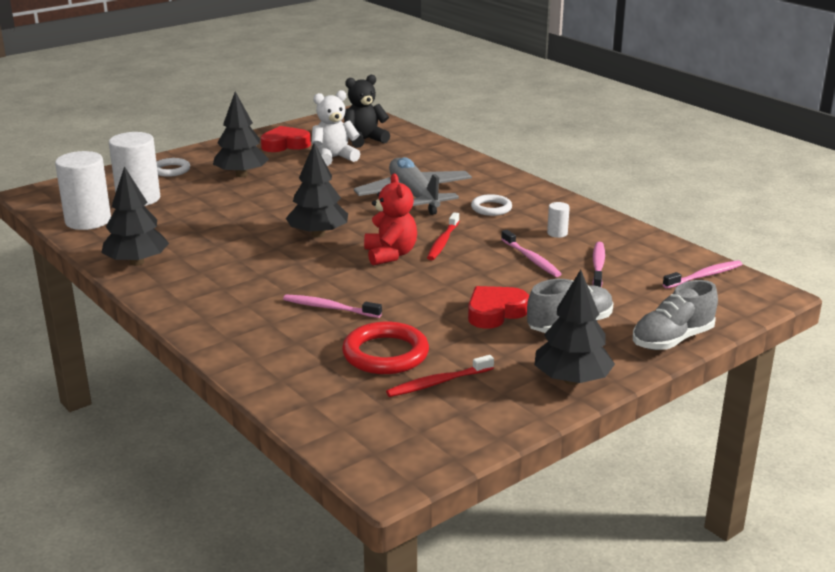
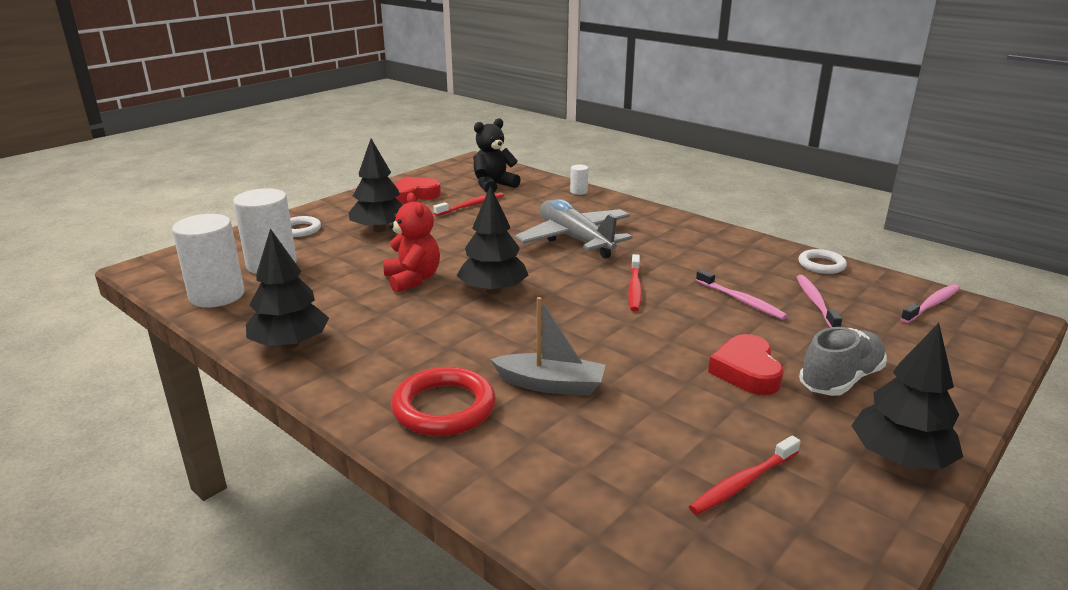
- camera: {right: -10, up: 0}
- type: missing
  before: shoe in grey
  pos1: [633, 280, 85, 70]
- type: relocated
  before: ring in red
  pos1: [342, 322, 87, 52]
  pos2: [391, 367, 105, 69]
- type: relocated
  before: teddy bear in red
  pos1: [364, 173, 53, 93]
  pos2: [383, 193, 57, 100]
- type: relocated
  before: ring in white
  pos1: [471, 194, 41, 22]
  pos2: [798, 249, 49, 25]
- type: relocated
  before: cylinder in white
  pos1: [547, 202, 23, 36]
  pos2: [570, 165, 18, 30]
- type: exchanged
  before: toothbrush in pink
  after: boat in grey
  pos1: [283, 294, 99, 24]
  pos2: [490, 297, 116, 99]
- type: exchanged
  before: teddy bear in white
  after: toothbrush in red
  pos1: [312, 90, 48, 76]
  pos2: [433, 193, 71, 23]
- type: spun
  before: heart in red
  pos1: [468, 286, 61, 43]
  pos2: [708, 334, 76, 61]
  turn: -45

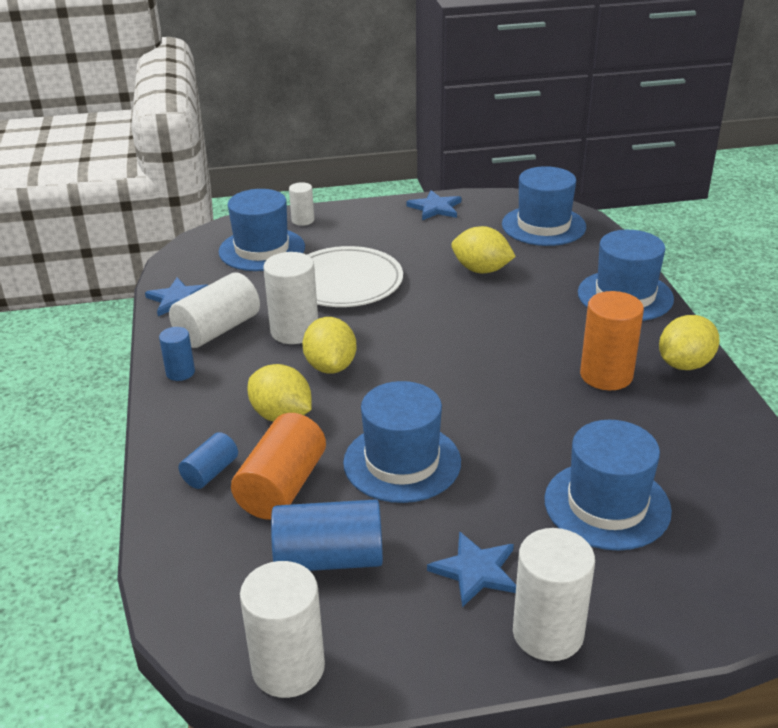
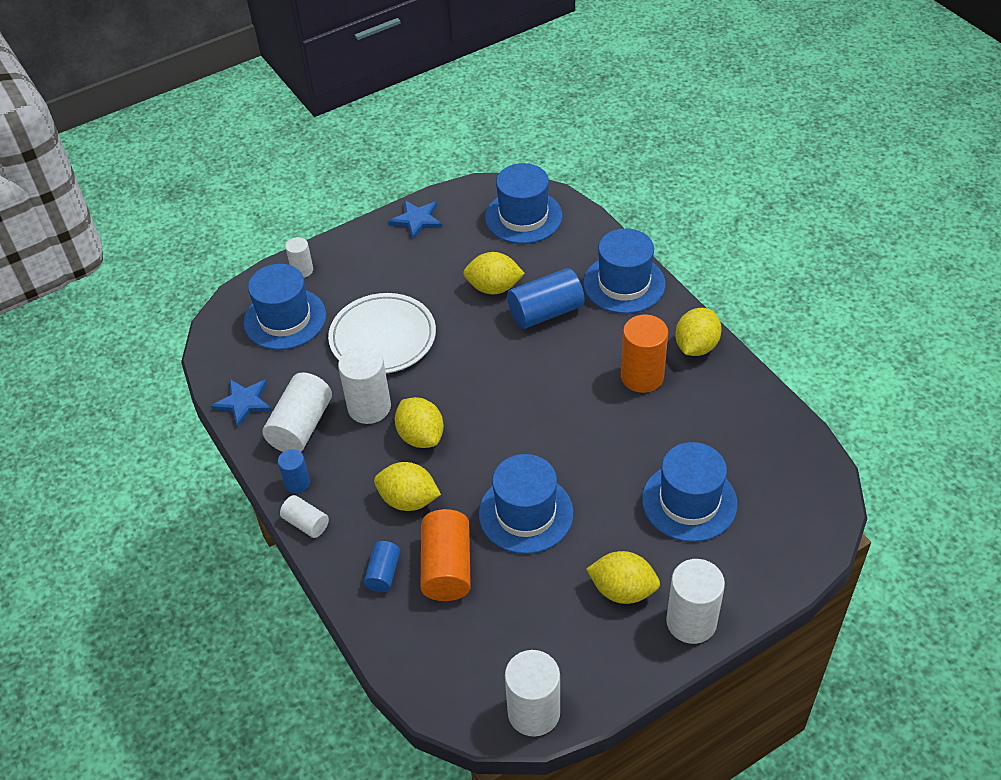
- camera: {right: -20, up: 15}
- type: appeared
  after: cylinder in white
  pos2: [280, 495, 49, 43]
- type: relocated
  before: cylinder in blue
  pos1: [271, 499, 112, 72]
  pos2: [507, 268, 78, 61]
- type: exchanged
  before: star in blue
  after: lemon in yellow
  pos1: [427, 531, 89, 76]
  pos2: [586, 551, 74, 53]

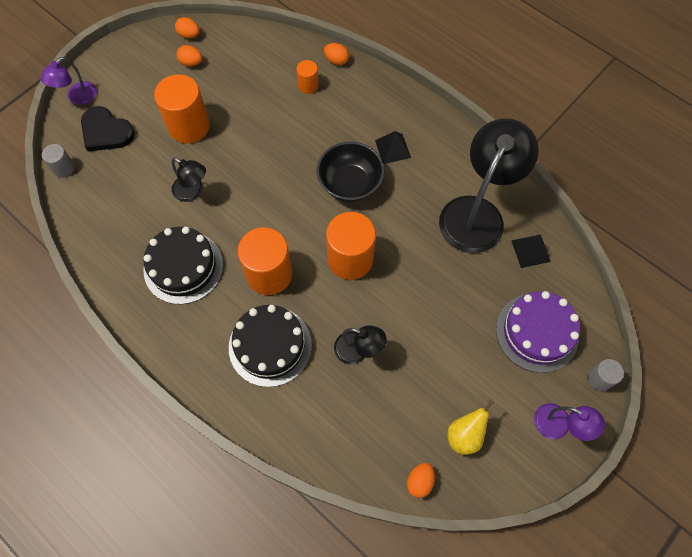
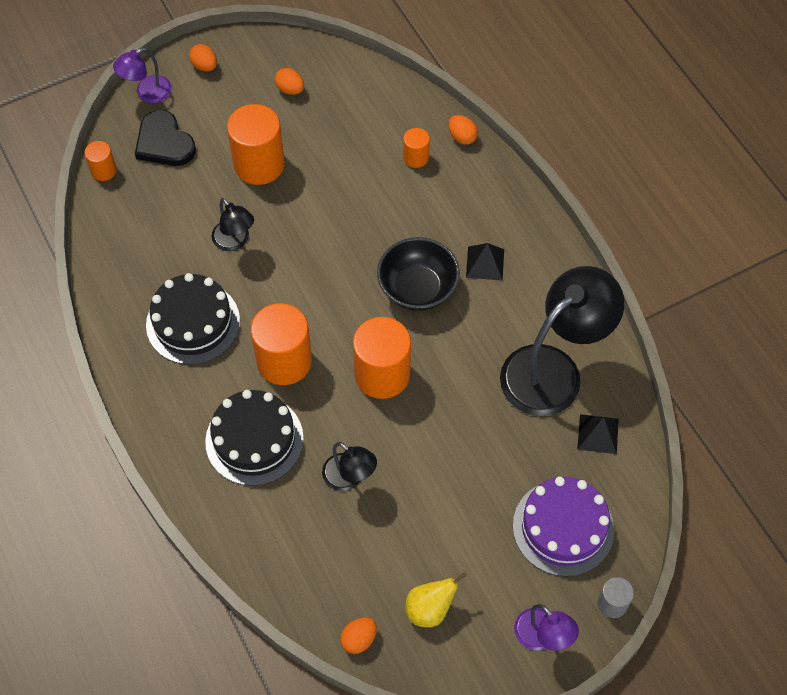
- camera: {right: 20, up: -5}
- type: relocated
  before: egg in orange
  pos1: [175, 17, 25, 22]
  pos2: [189, 44, 28, 27]
- type: colour
  before: cylinder in grey
  after: cylinder in orange
  pos1: [42, 144, 33, 34]
  pos2: [84, 141, 33, 40]

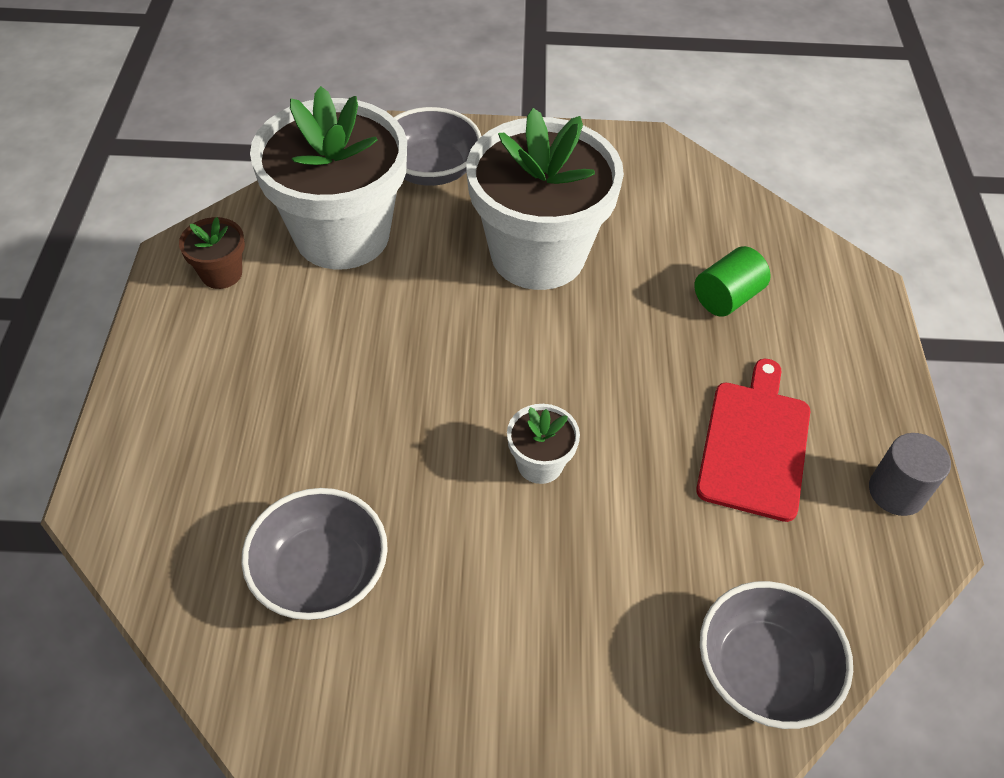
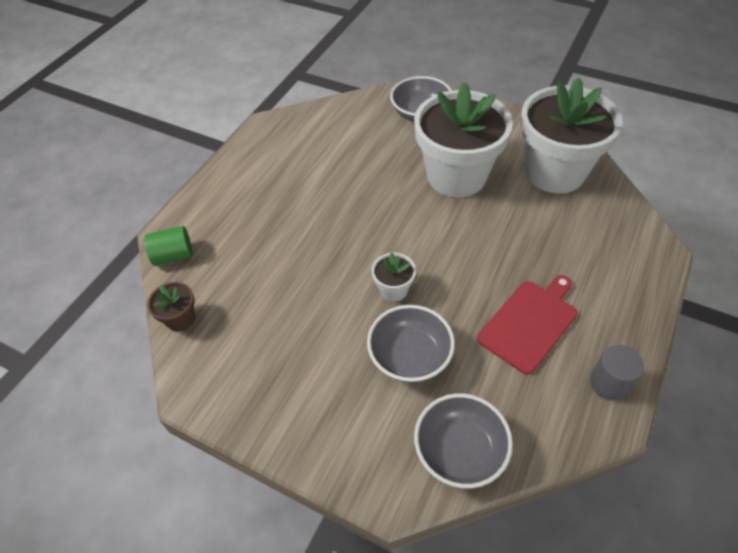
- camera: {right: 30, up: 0}
- type: relocated
  before: flower pot in brown
  pos1: [179, 217, 66, 72]
  pos2: [147, 282, 48, 50]
- type: relocated
  before: bowl in grey
  pos1: [241, 488, 147, 132]
  pos2: [367, 305, 88, 78]
- type: relocated
  before: flower pot in white
  pos1: [250, 86, 157, 183]
  pos2: [520, 77, 103, 116]
- type: relocated
  before: cylinder in green
  pos1: [694, 246, 77, 71]
  pos2: [144, 226, 49, 40]

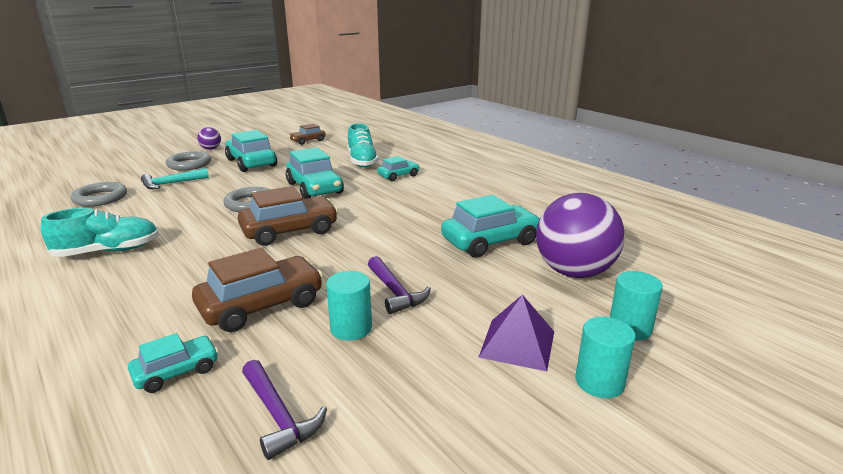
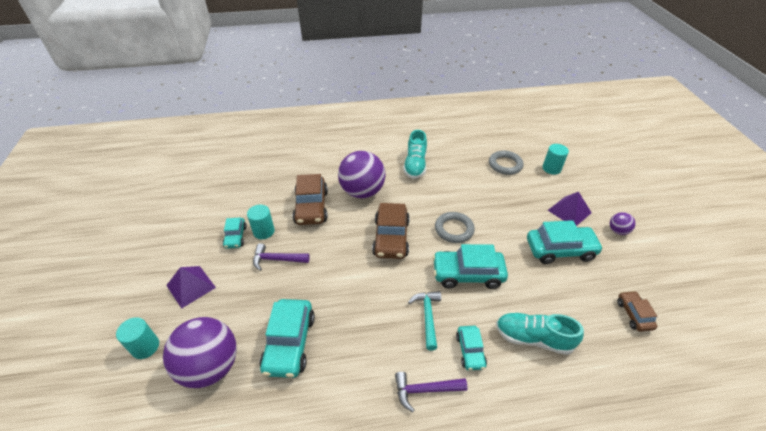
- camera: {right: 120, up: 20}
- type: appeared
  after: ball in purple
  pos2: [338, 151, 47, 47]
- type: relocated
  before: car in turquoise
  pos1: [128, 333, 91, 60]
  pos2: [223, 217, 24, 32]
- type: relocated
  before: hammer in turquoise
  pos1: [141, 168, 68, 21]
  pos2: [408, 291, 33, 59]
- type: relocated
  before: hammer in purple
  pos1: [242, 360, 85, 100]
  pos2: [395, 372, 72, 40]
- type: relocated
  before: cylinder in turquoise
  pos1: [575, 317, 61, 81]
  pos2: [543, 144, 26, 31]
- type: exchanged
  before: ring in grey
  after: pyramid in purple
  pos1: [166, 151, 45, 20]
  pos2: [548, 192, 44, 34]

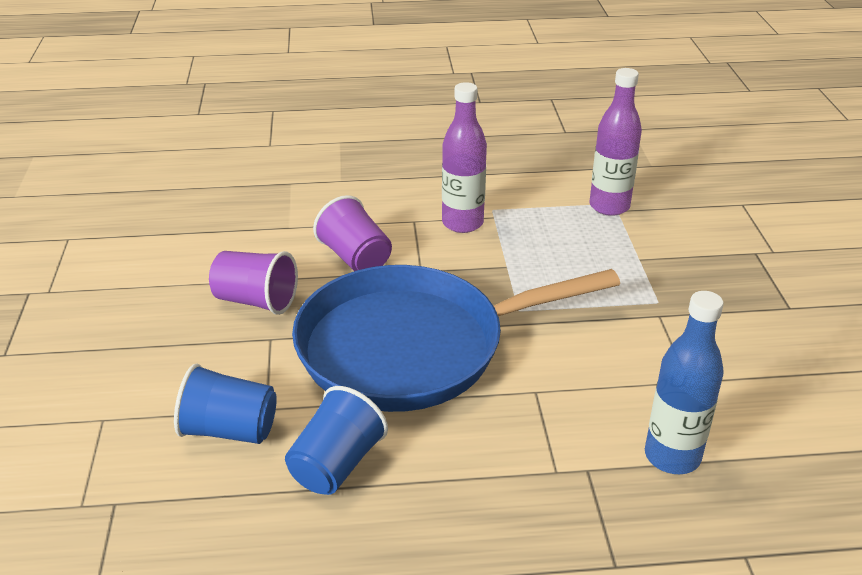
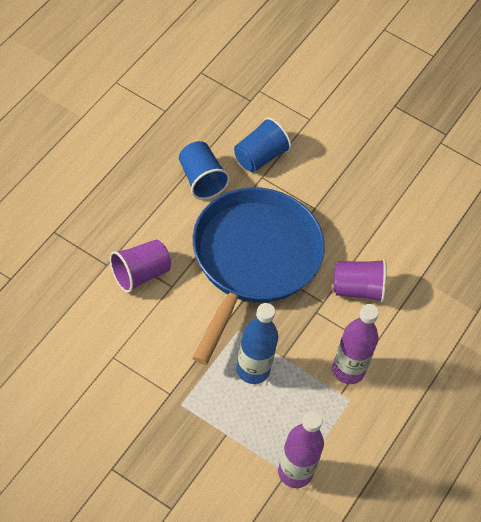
- camera: {right: 120, up: 20}
- type: relocated
  before: cup in purple
  pos1: [209, 251, 89, 64]
  pos2: [110, 240, 61, 53]
- type: relocated
  before: bottle in blue
  pos1: [645, 291, 79, 183]
  pos2: [236, 303, 42, 81]

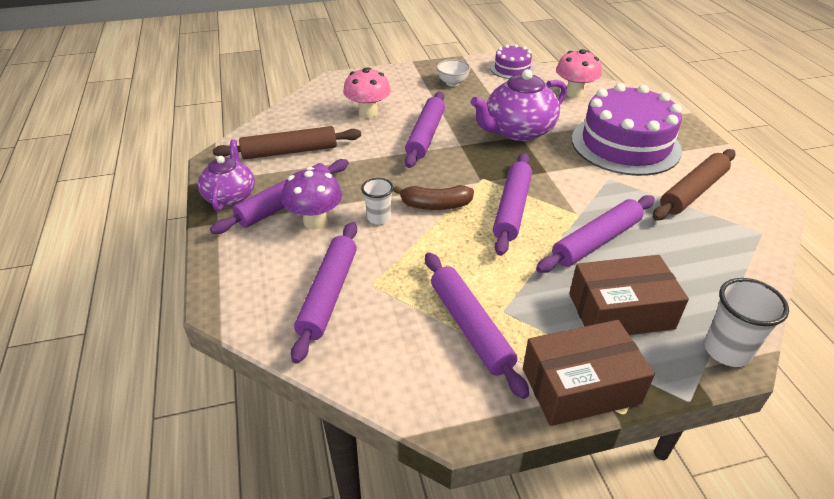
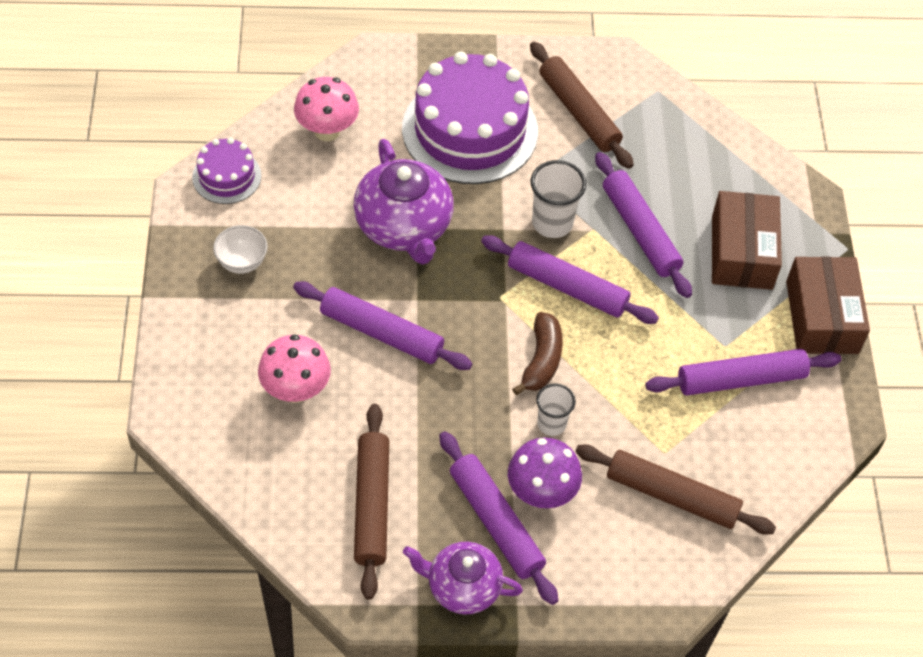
- camera: {right: -80, up: 15}
- type: relocated
  before: cup in white
  pos1: [704, 278, 85, 89]
  pos2: [531, 160, 55, 78]
- type: colour
  before: rolling pin in purple
  after: rolling pin in brown
  pos1: [291, 222, 66, 142]
  pos2: [575, 444, 201, 91]

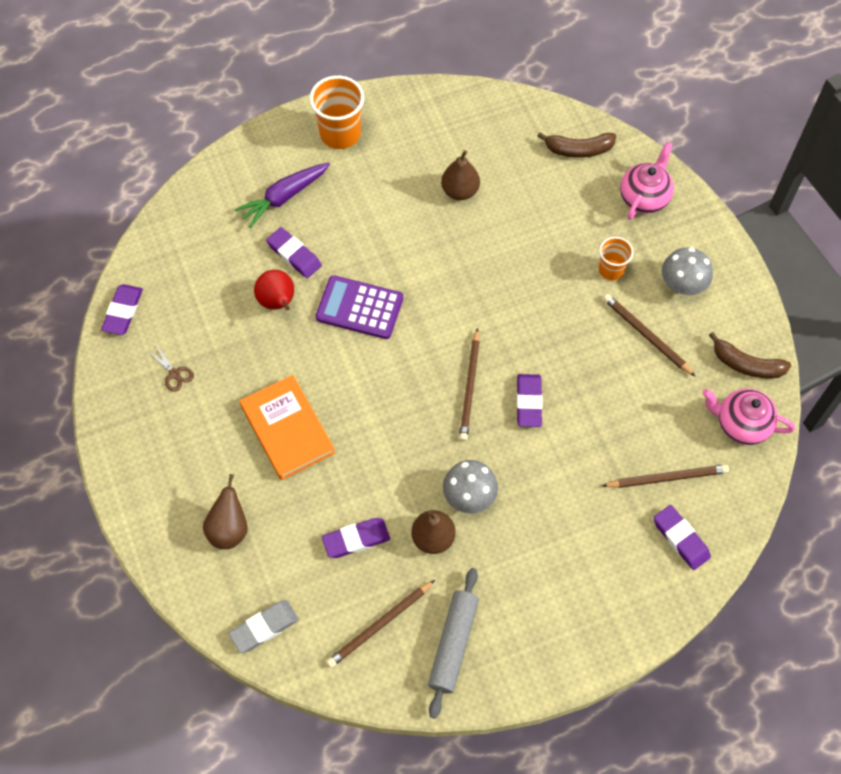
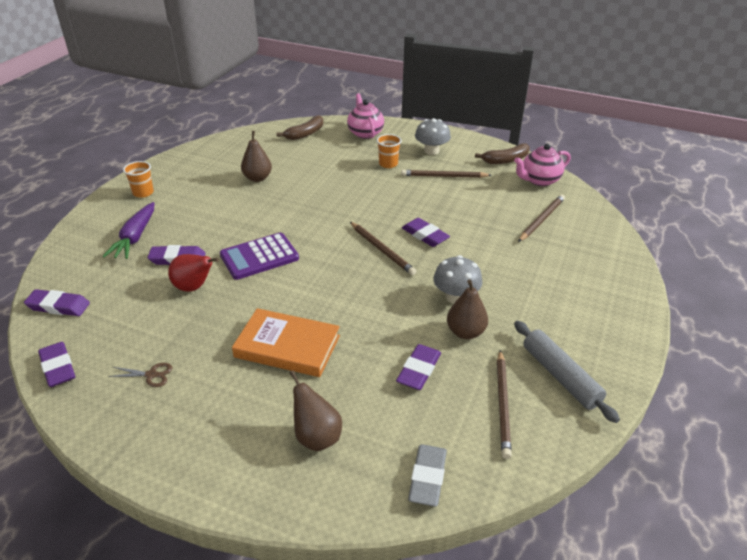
- camera: {right: -45, up: -25}
- type: relocated
  before: eraser in purple
  pos1: [653, 505, 58, 65]
  pos2: [24, 289, 66, 27]
- type: size
  before: cup in orange
  pos1: [310, 76, 54, 73]
  pos2: [123, 161, 31, 37]
  scale: 0.6

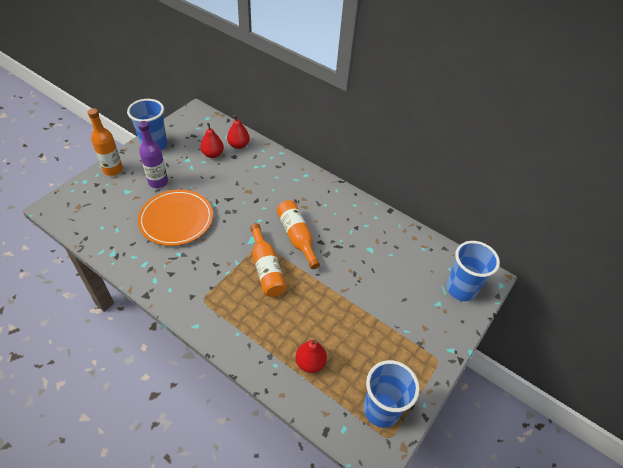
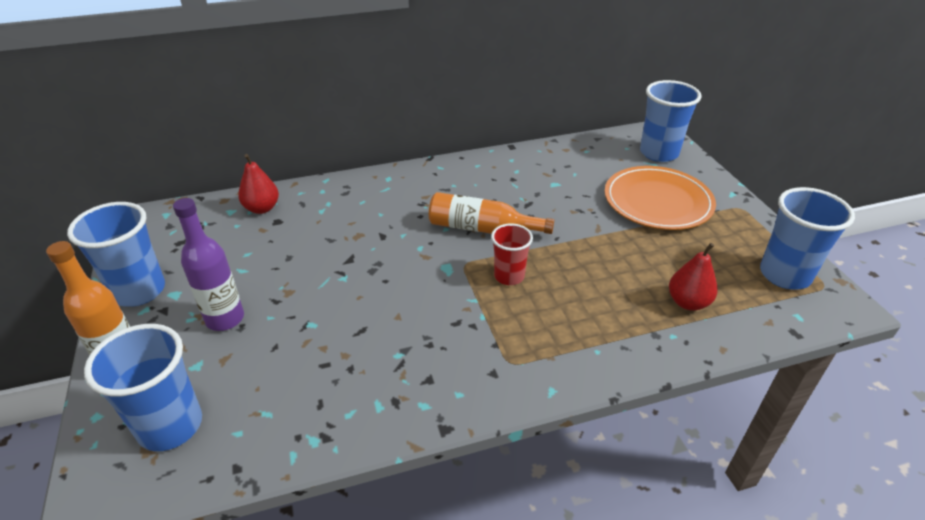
- camera: {right: -50, up: -10}
- type: missing
  before: pear in red
  pos1: [200, 123, 24, 35]
- type: appeared
  after: cup in blue
  pos2: [84, 324, 118, 127]
- type: relocated
  before: plate in orange
  pos1: [138, 189, 75, 57]
  pos2: [604, 166, 112, 64]
- type: exchanged
  before: bottle in orange
  after: cup in red
  pos1: [250, 223, 37, 74]
  pos2: [491, 223, 42, 62]

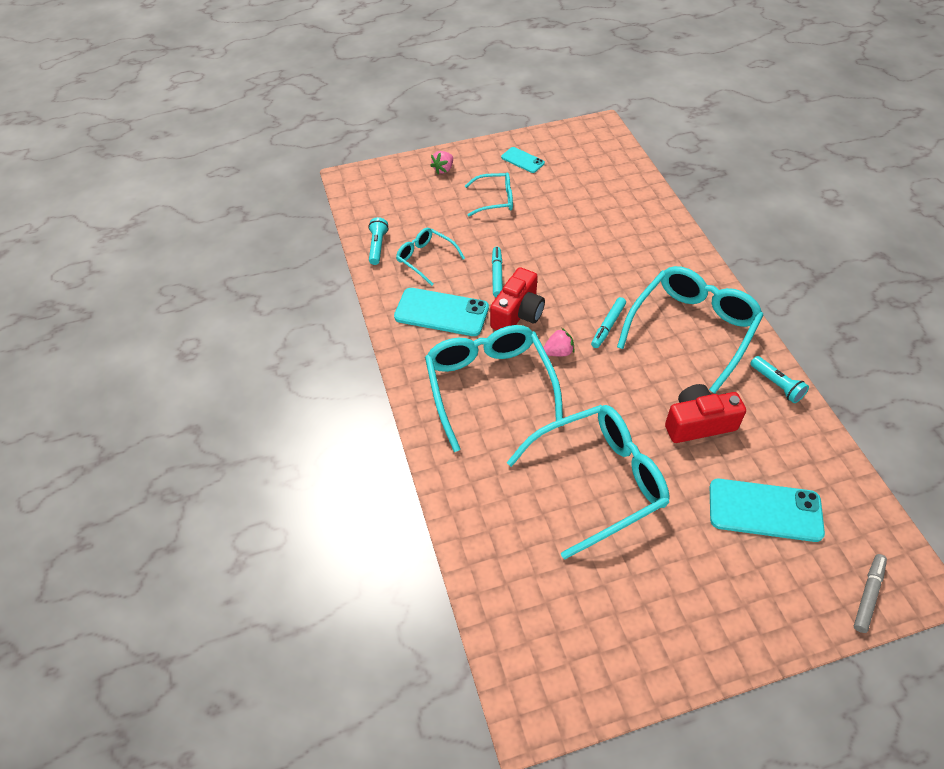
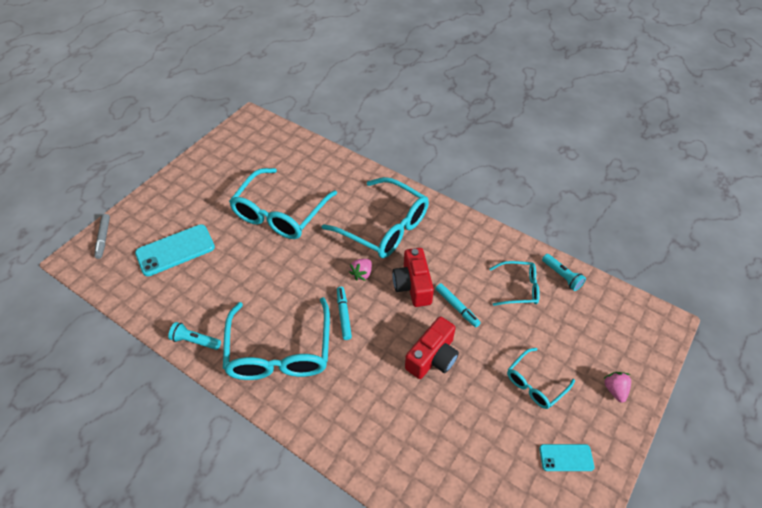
- camera: {right: 140, up: 0}
- type: missing
  before: phone in turquoise
  pos1: [394, 288, 95, 48]
- type: relocated
  before: camera in red
  pos1: [665, 384, 81, 59]
  pos2: [405, 316, 54, 63]

